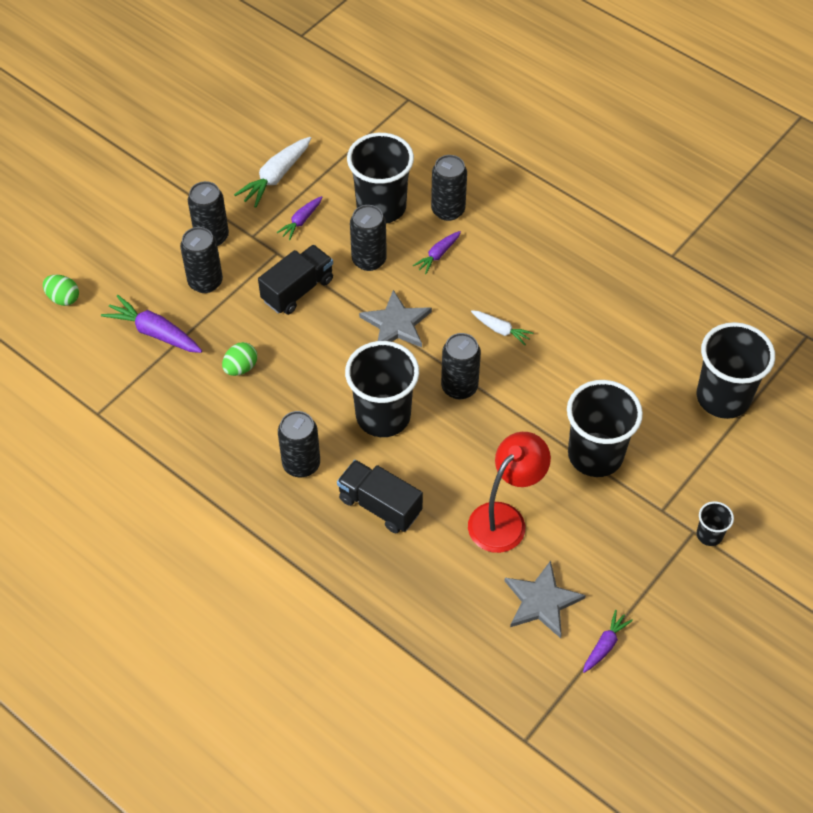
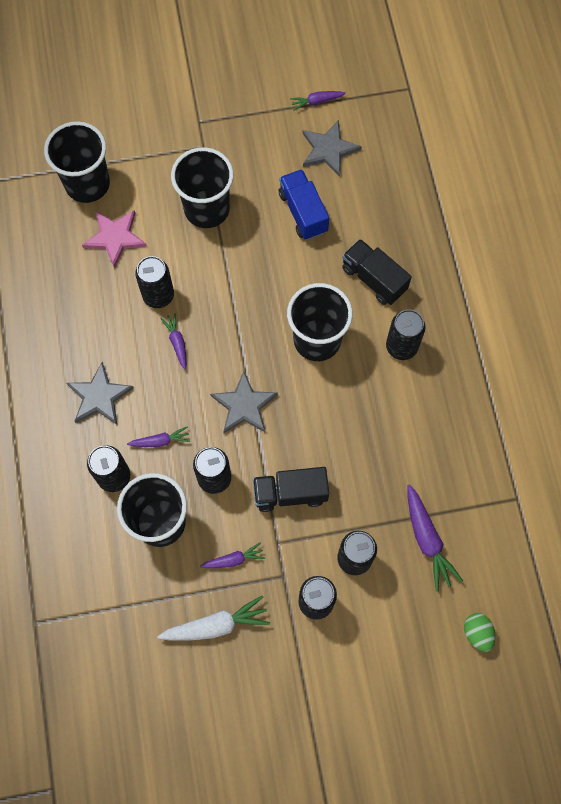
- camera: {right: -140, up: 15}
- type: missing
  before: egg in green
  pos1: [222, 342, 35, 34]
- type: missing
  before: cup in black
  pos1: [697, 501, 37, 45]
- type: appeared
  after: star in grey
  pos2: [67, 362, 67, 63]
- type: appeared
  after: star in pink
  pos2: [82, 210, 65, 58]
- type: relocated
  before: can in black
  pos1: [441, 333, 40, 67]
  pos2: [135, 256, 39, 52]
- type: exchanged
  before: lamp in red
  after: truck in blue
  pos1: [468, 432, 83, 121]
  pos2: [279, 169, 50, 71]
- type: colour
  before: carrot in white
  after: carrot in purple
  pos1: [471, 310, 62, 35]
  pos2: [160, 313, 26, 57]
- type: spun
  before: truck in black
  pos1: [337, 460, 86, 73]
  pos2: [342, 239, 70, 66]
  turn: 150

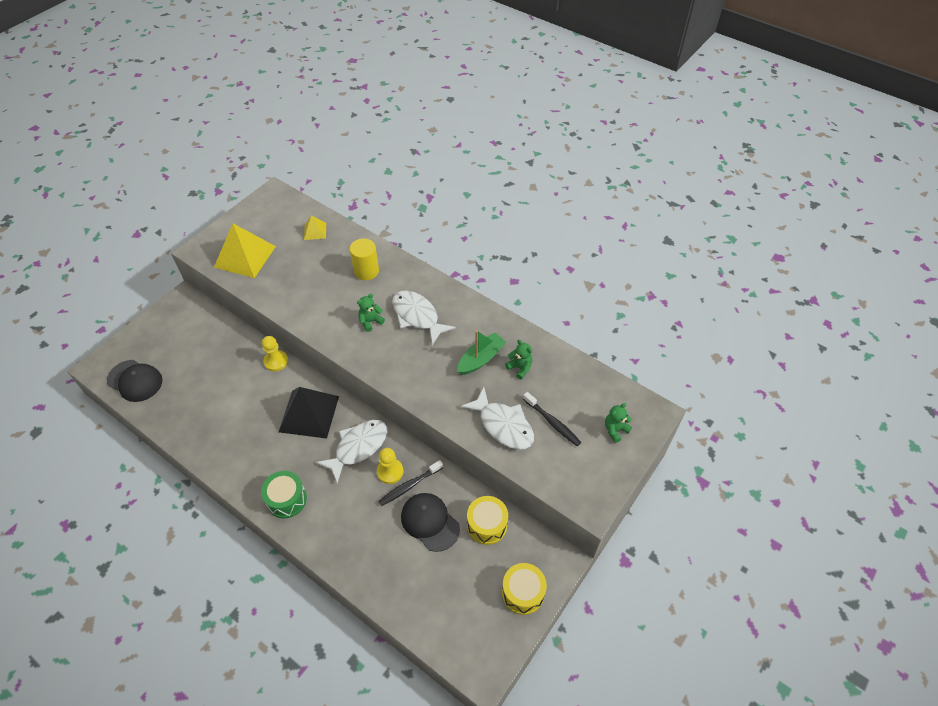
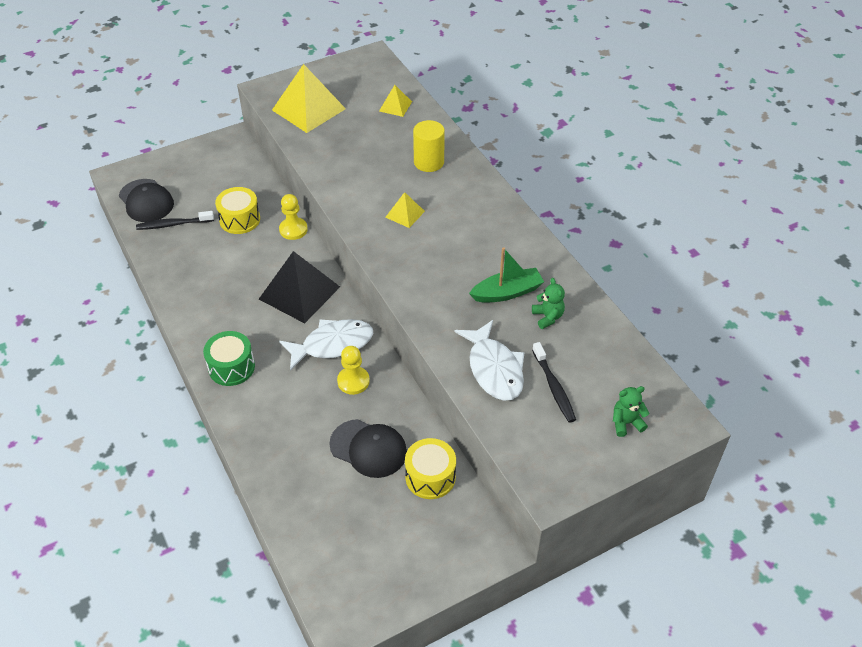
- camera: {right: 25, up: -5}
- type: missing
  before: fish in white
  pos1: [392, 291, 64, 54]
- type: relocated
  before: toothbrush in black
  pos1: [378, 460, 65, 46]
  pos2: [136, 211, 78, 19]
- type: relocated
  before: drum in yellow
  pos1: [502, 563, 45, 52]
  pos2: [215, 187, 45, 47]
- type: exchanged
  before: teddy bear in green
  after: pyramid in yellow
  pos1: [357, 294, 28, 38]
  pos2: [385, 192, 40, 36]
- type: spun
  before: cap in black
  pos1: [401, 493, 59, 59]
  pos2: [329, 419, 78, 59]
  turn: 135

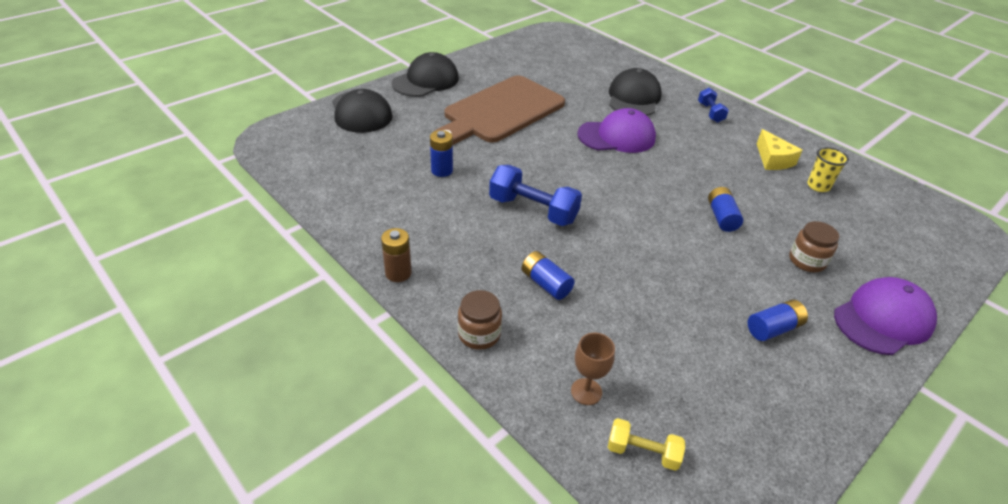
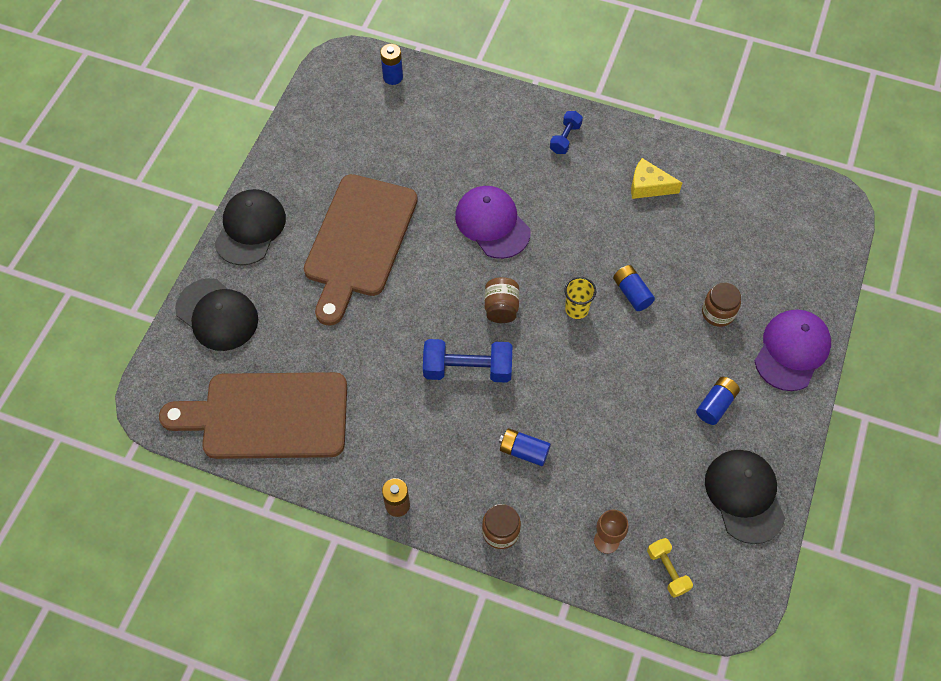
- camera: {right: -25, up: 20}
- type: appeared
  after: cutting board in brown
  pos2: [159, 372, 188, 87]
- type: appeared
  after: jar in brown
  pos2: [485, 277, 34, 46]
- type: relocated
  before: battery in blue
  pos1: [430, 130, 23, 47]
  pos2: [380, 44, 23, 41]
- type: relocated
  before: cap in black
  pos1: [609, 68, 53, 48]
  pos2: [705, 450, 80, 94]
- type: relocated
  before: cup in yellow
  pos1: [807, 147, 42, 45]
  pos2: [564, 277, 32, 42]
- type: spun
  before: cap in purple
  pos1: [577, 108, 79, 45]
  pos2: [455, 186, 75, 73]
  turn: -90
- type: spun
  before: dumbbell in yellow
  pos1: [608, 418, 77, 53]
  pos2: [647, 538, 46, 60]
  turn: 75
- type: spun
  before: dumbbell in blue
  pos1: [698, 88, 31, 35]
  pos2: [550, 111, 33, 43]
  turn: 60
- type: spun
  before: cheese in yellow
  pos1: [757, 129, 46, 41]
  pos2: [631, 158, 51, 41]
  turn: 150

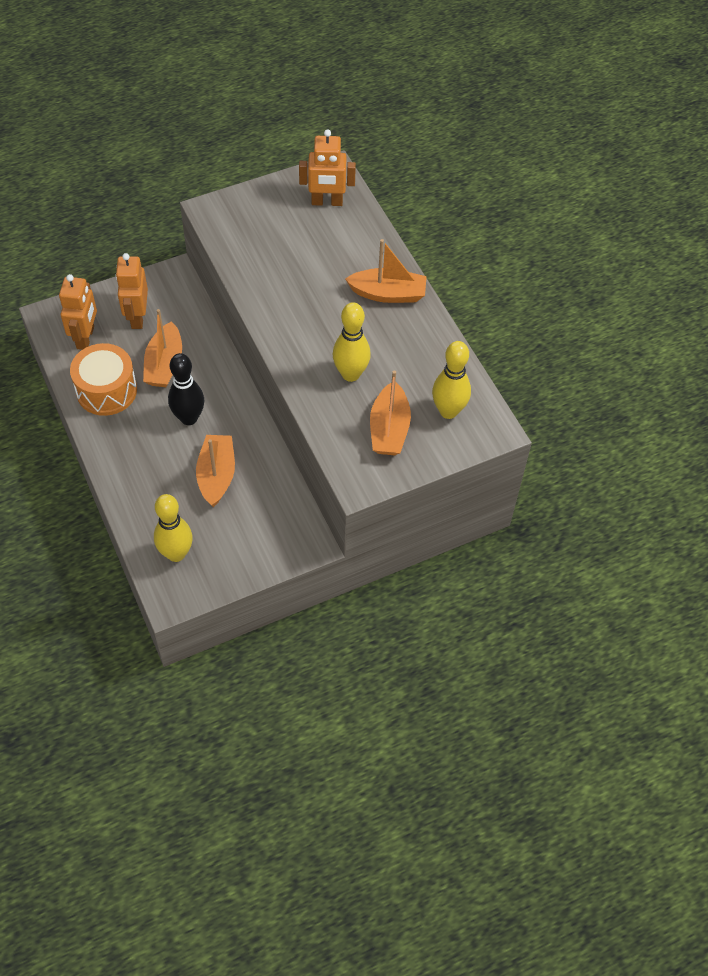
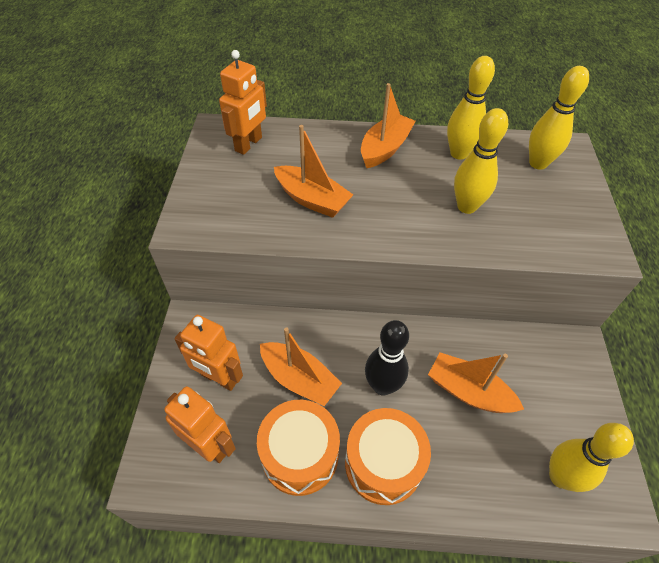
- camera: {right: -60, up: -5}
- type: appeared
  after: drum in orange
  pos2: [345, 408, 86, 97]
- type: appeared
  after: bowling pin in yellow
  pos2: [447, 56, 48, 104]
- type: relocated
  before: boat in orange
  pos1: [370, 371, 41, 84]
  pos2: [274, 125, 79, 93]

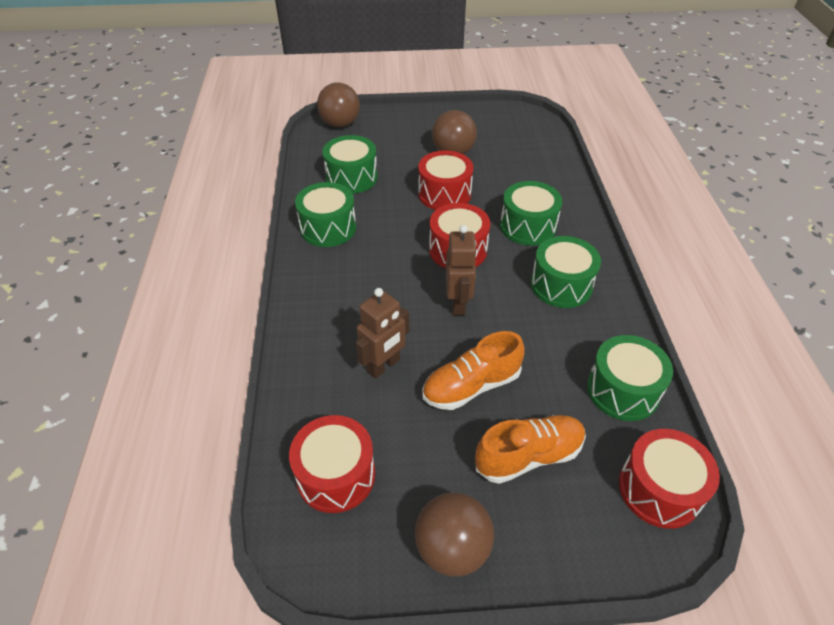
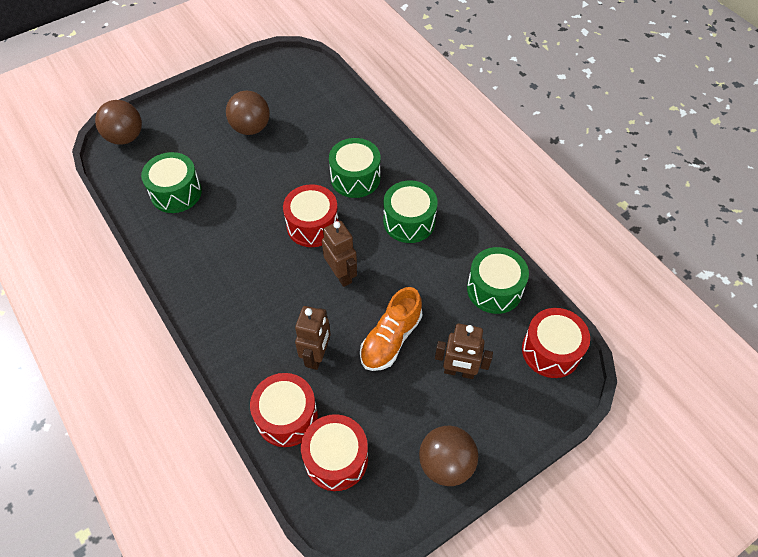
- camera: {right: -30, up: 10}
- type: missing
  before: drum in green
  pos1: [295, 182, 61, 65]
- type: relocated
  before: drum in red
  pos1: [418, 150, 55, 60]
  pos2: [250, 373, 68, 74]
- type: exchanged
  before: shoe in orange
  after: robot in brown
  pos1: [475, 415, 111, 69]
  pos2: [435, 324, 58, 55]

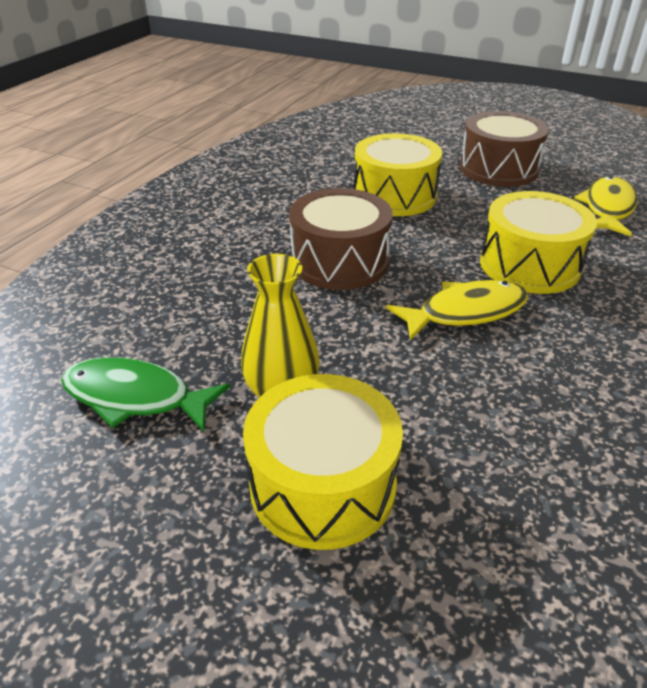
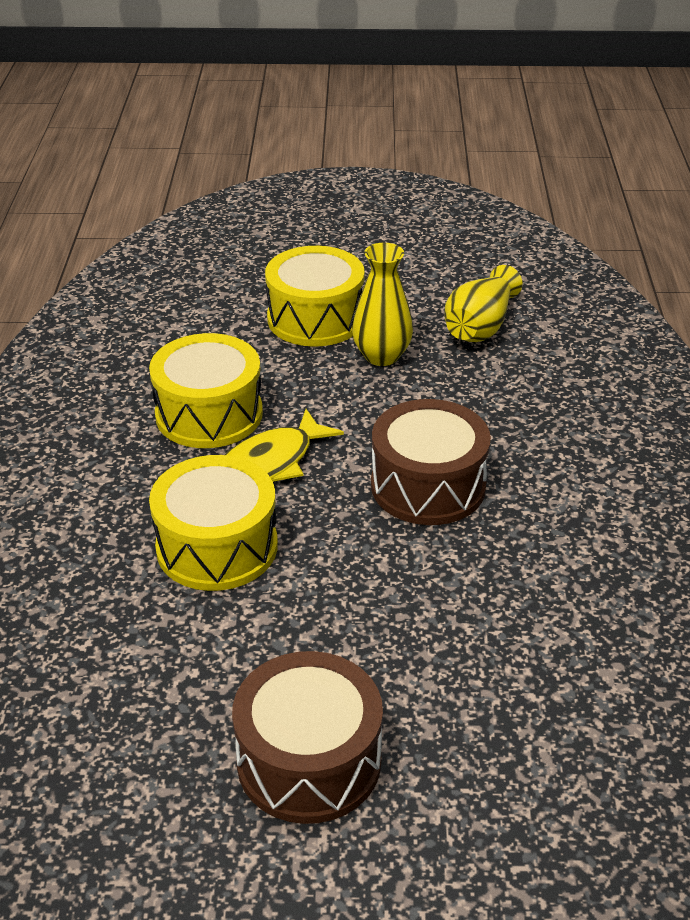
- camera: {right: 155, up: 0}
- type: missing
  before: fish in yellow
  pos1: [574, 176, 64, 61]
- type: relocated
  before: drum in yellow
  pos1: [354, 133, 88, 83]
  pos2: [149, 333, 114, 115]
- type: exchanged
  before: fish in green
  after: vase in yellow
  pos1: [61, 357, 169, 75]
  pos2: [444, 265, 79, 77]

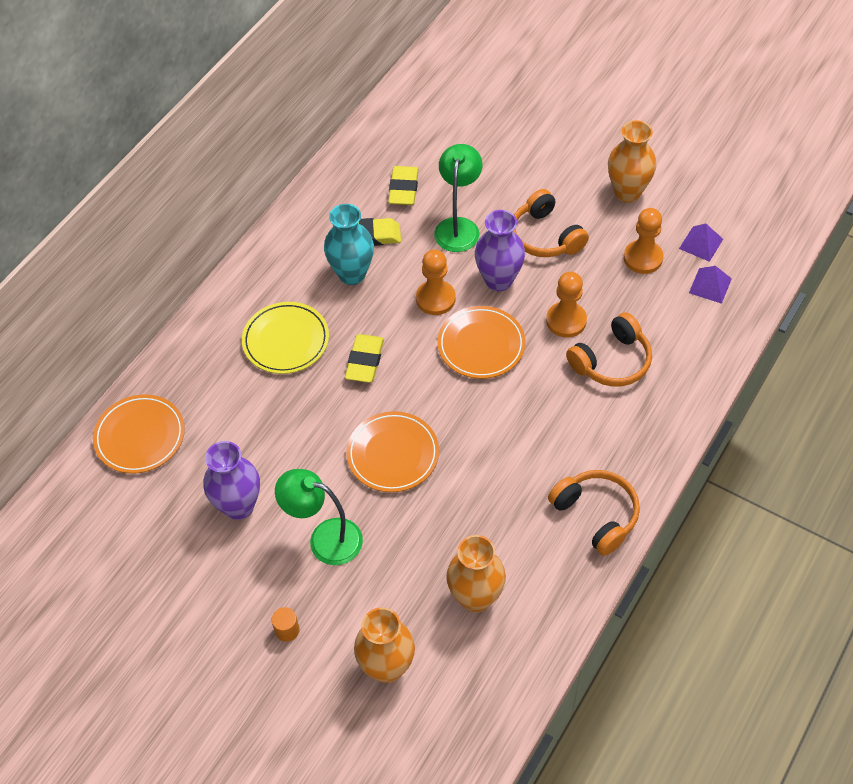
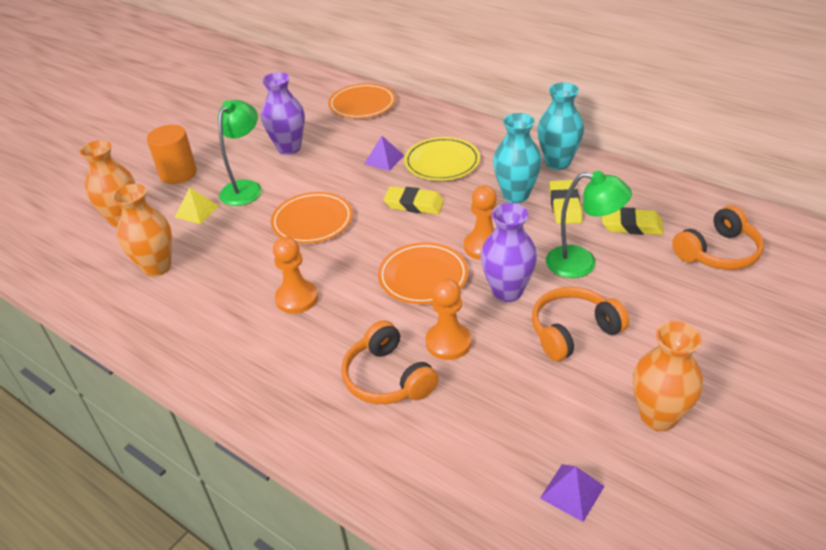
- camera: {right: 95, up: -15}
- type: appeared
  after: pyramid in yellow
  pos2: [175, 187, 44, 37]
- type: appeared
  after: vase in turquoise
  pos2: [537, 83, 47, 87]
- type: relocated
  before: headphones in orange
  pos1: [548, 470, 92, 86]
  pos2: [672, 205, 92, 65]
- type: relocated
  before: pawn in orange
  pos1: [624, 208, 39, 66]
  pos2: [273, 237, 45, 77]
- type: relocated
  before: pyramid in purple
  pos1: [689, 266, 43, 38]
  pos2: [364, 136, 40, 35]
- type: size
  before: cylinder in orange
  pos1: [271, 607, 29, 35]
  pos2: [147, 125, 50, 59]
  scale: 2.04

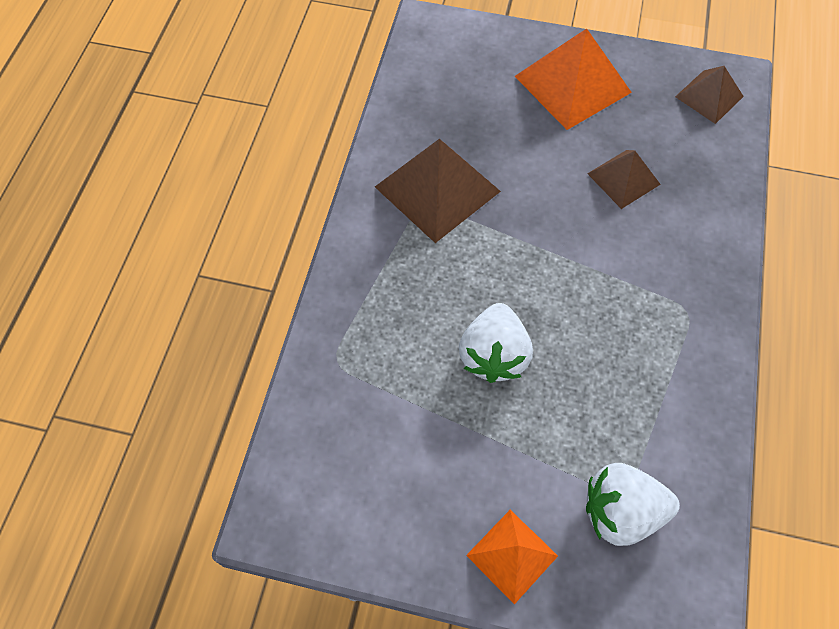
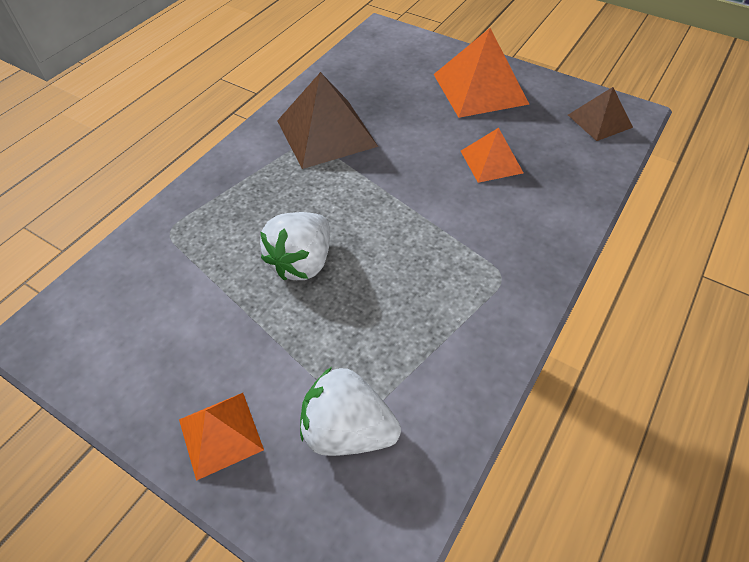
- camera: {right: 20, up: -10}
- type: colour
  before: pyramid in brown
  after: pyramid in orange
  pos1: [587, 150, 74, 59]
  pos2: [461, 128, 62, 55]

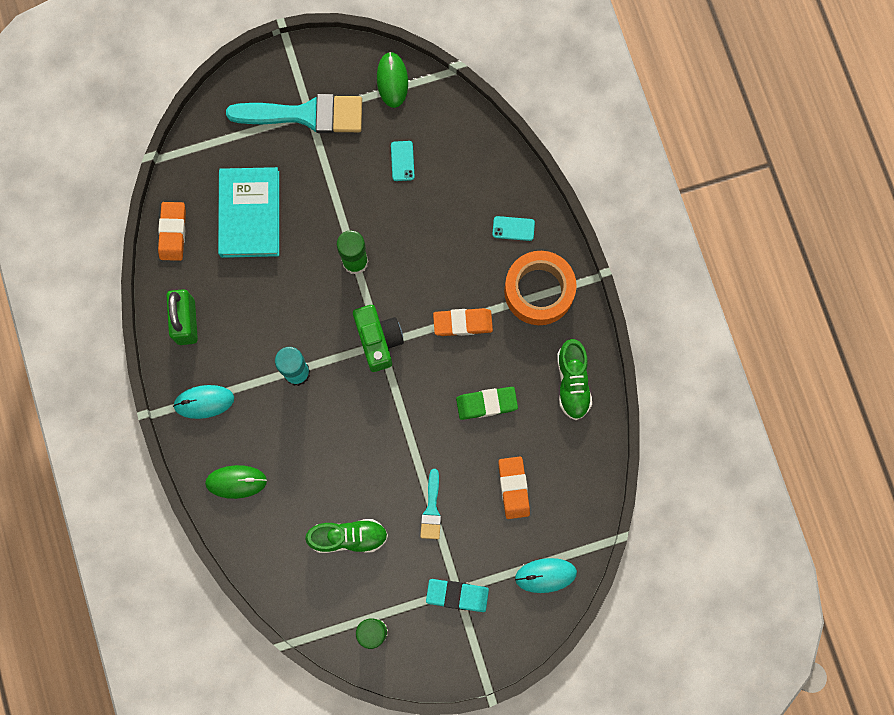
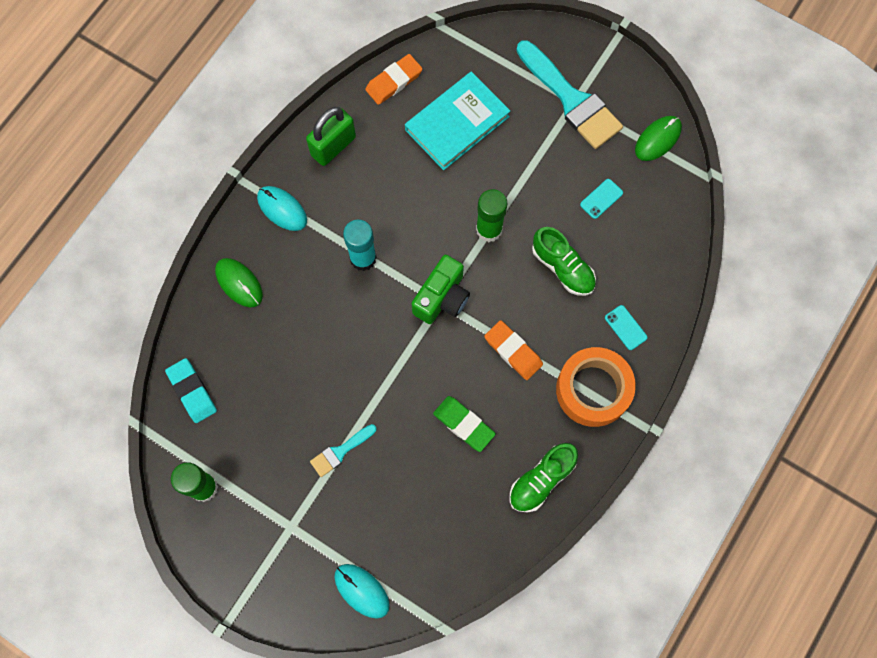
- camera: {right: 50, up: -5}
- type: missing
  before: eraser in orange
  pos1: [498, 457, 32, 62]
- type: relocated
  before: shoe in green
  pos1: [305, 519, 83, 34]
  pos2: [532, 227, 64, 69]
- type: relocated
  before: eraser in turquoise
  pos1: [426, 579, 63, 33]
  pos2: [165, 358, 52, 65]

